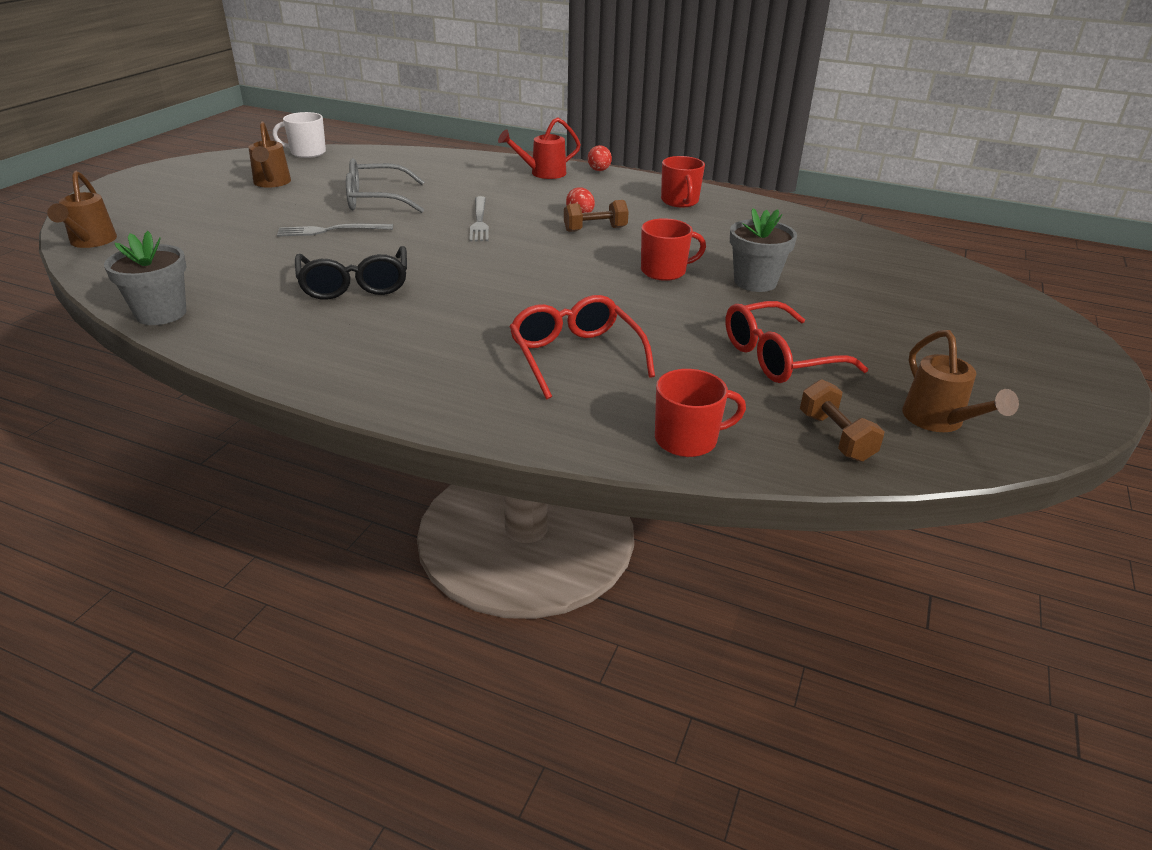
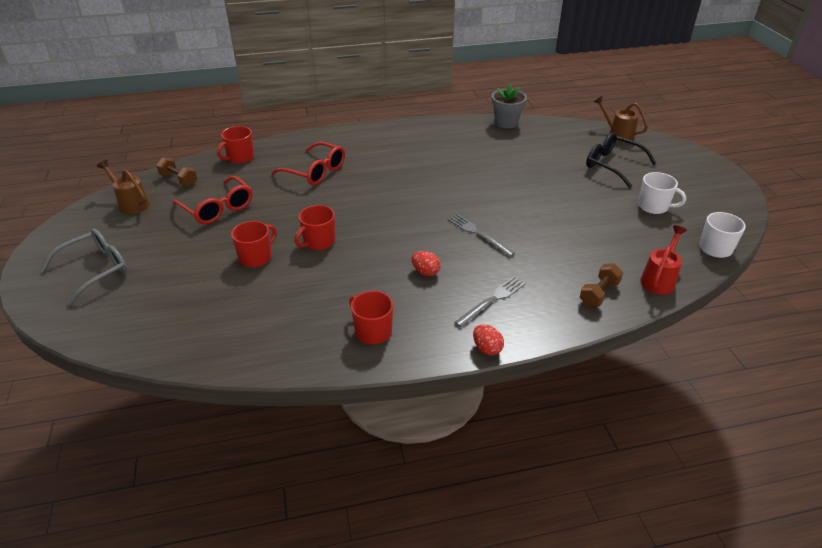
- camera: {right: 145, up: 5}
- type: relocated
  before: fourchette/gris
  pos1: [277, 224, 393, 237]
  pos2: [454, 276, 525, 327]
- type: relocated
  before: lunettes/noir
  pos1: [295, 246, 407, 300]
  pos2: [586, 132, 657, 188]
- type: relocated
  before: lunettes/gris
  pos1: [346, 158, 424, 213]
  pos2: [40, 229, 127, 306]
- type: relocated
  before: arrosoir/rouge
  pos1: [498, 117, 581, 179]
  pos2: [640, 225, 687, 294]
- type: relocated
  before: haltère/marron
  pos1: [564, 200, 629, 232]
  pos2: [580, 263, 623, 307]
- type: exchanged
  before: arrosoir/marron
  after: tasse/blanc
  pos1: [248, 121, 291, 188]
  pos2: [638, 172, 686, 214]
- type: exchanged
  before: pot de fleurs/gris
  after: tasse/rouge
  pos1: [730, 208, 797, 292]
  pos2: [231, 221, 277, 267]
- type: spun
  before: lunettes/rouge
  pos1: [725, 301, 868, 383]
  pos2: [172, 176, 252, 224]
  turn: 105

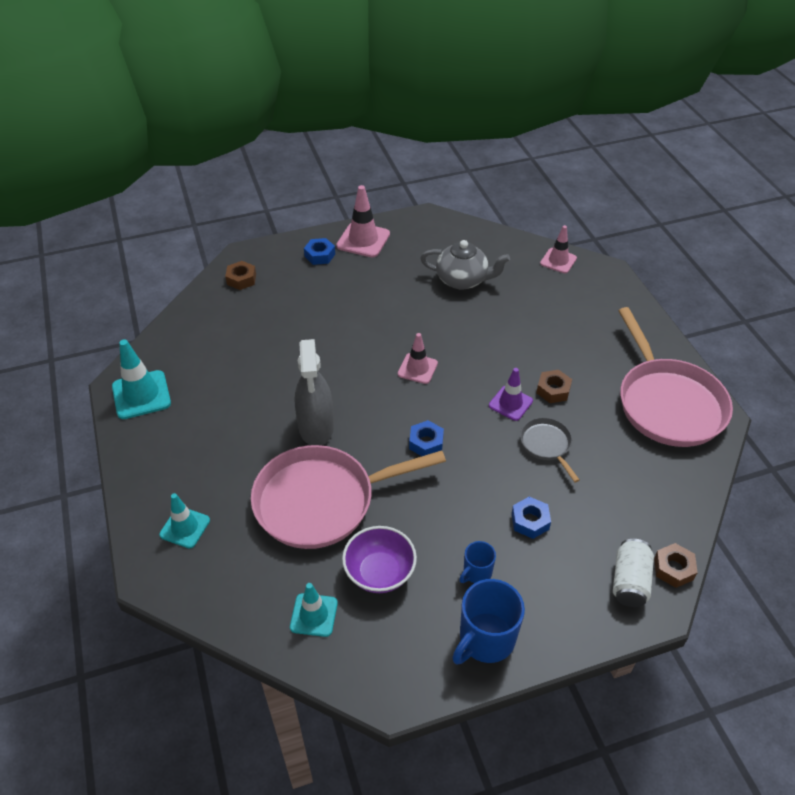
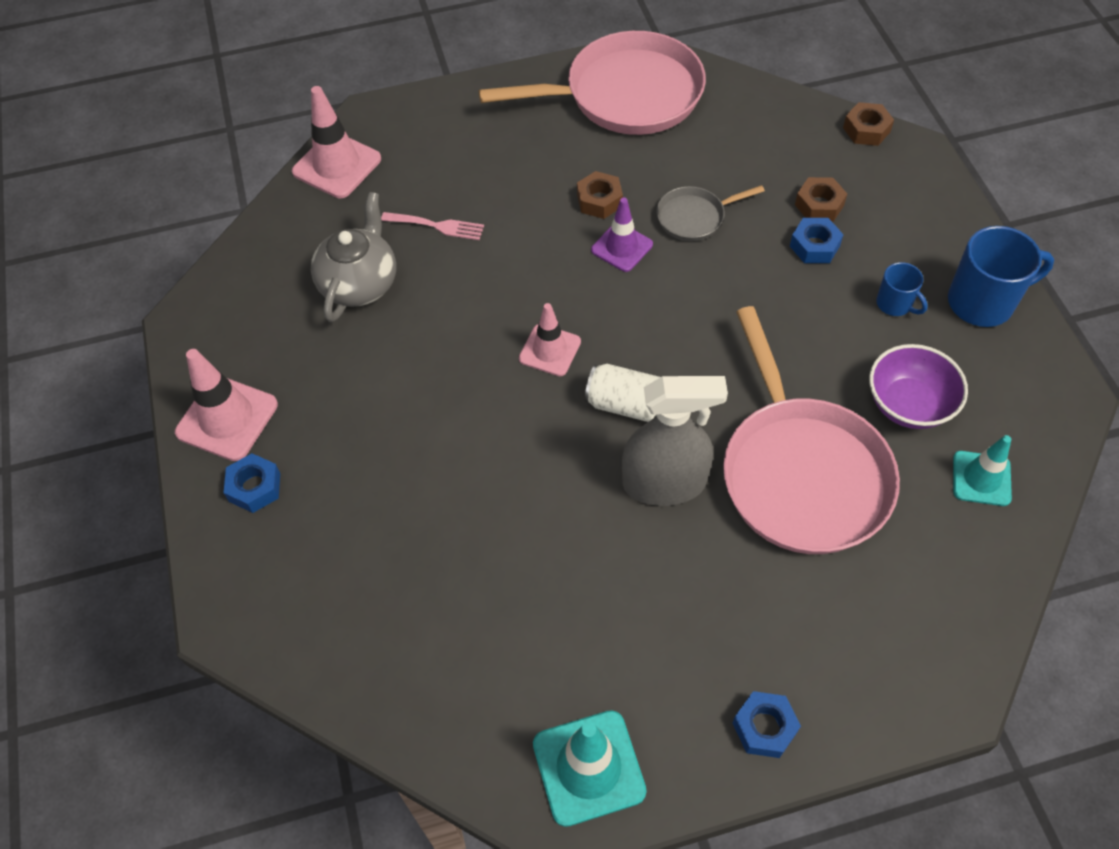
- camera: {right: -85, up: 10}
- type: missing
  before: cône de chantier/turquoise
  pos1: [159, 493, 210, 548]
- type: appeared
  after: fourchette/rose
  pos2: [381, 212, 484, 240]
- type: relocated
  before: écrou/marron
  pos1: [225, 261, 256, 290]
  pos2: [795, 177, 847, 222]
- type: relocated
  before: écrou/bleu
  pos1: [409, 420, 444, 456]
  pos2: [732, 691, 801, 758]
- type: relocated
  before: canette/blanc
  pos1: [613, 539, 654, 607]
  pos2: [585, 364, 660, 422]
- type: spun
  before: tasse/bleu
  pos1: [452, 579, 525, 664]
  pos2: [948, 226, 1054, 327]
  turn: -60
- type: size
  before: cône de chantier/rose
  pos1: [540, 225, 577, 273]
  pos2: [292, 86, 381, 198]
  scale: 1.52

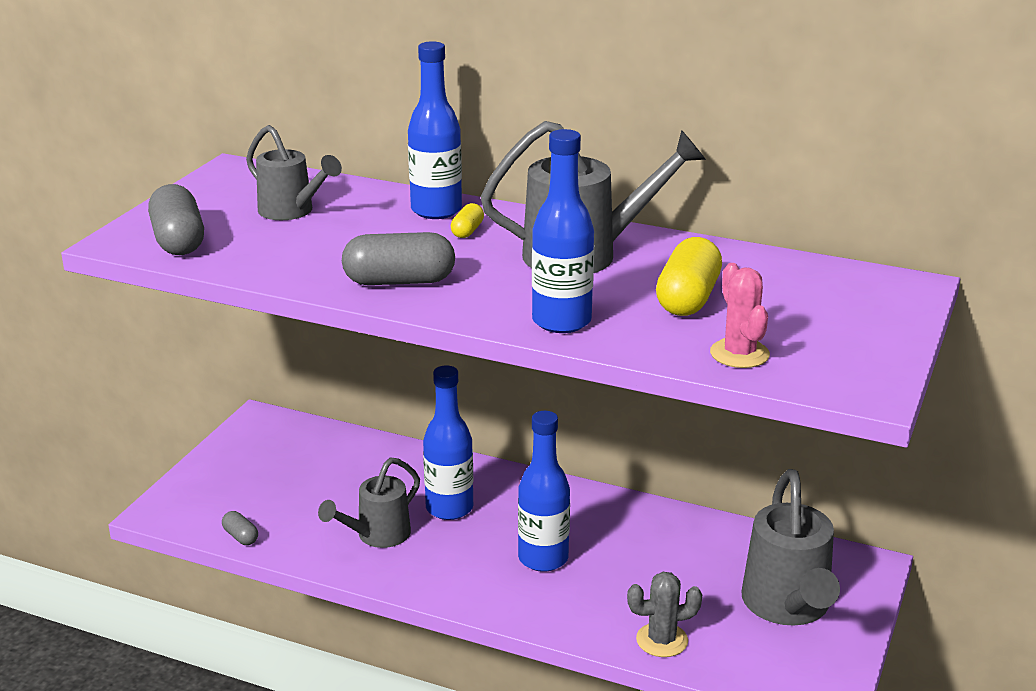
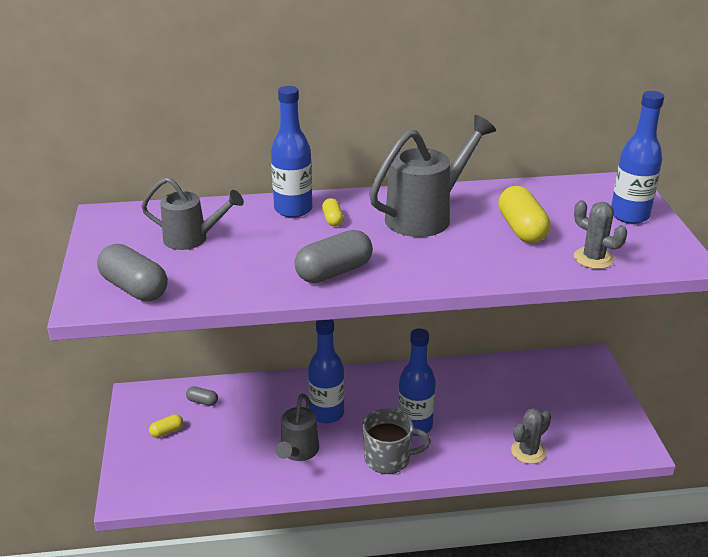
- camera: {right: -30, up: 5}
- type: missing
  before: arrosoir/gris
  pos1: [741, 469, 840, 626]
- type: appeared
  after: gélule/jaune
  pos2: [149, 414, 183, 438]
- type: appeared
  after: tasse/gris
  pos2: [363, 408, 431, 474]
- type: relocated
  before: gélule/gris
  pos1: [222, 511, 258, 545]
  pos2: [186, 386, 218, 406]
- type: relocated
  before: bouteille/bleu
  pos1: [532, 129, 594, 333]
  pos2: [611, 91, 664, 224]
- type: colour
  before: cactus/rose
  after: cactus/gris
  pos1: [710, 263, 770, 368]
  pos2: [574, 200, 627, 269]

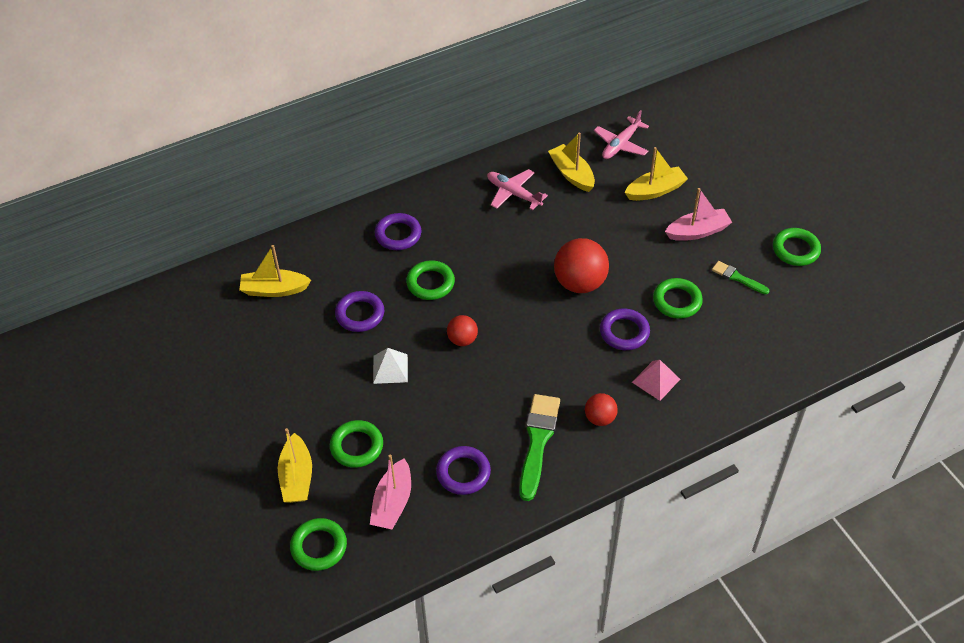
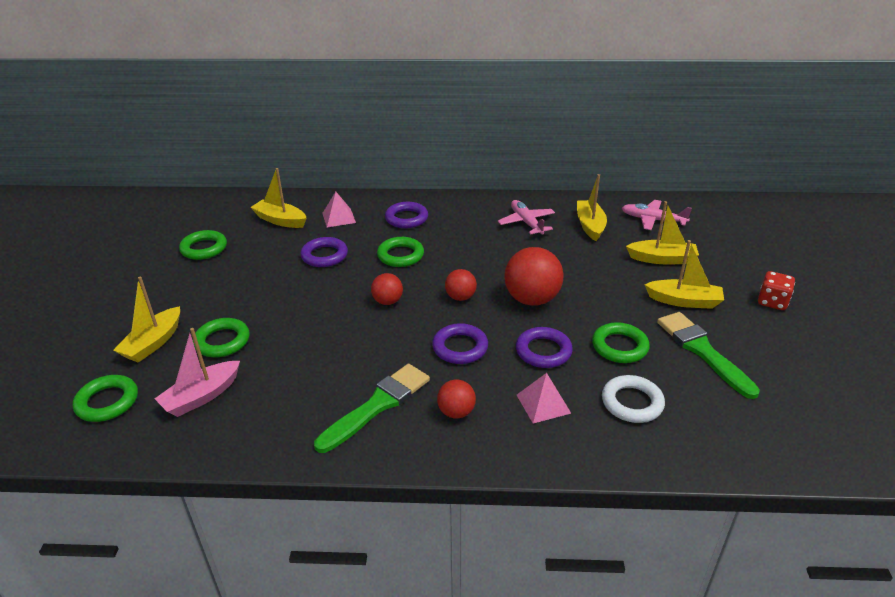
- camera: {right: 30, up: -15}
- type: missing
  before: pyramide/blanc
  pos1: [373, 348, 408, 384]
- type: appeared
  after: pyramide/rose
  pos2: [322, 192, 356, 227]
- type: appeared
  after: balle/rouge
  pos2: [445, 269, 477, 301]
- type: appeared
  after: anneau/blanc
  pos2: [602, 375, 665, 423]
- type: appeared
  after: dé/rouge
  pos2: [758, 271, 795, 310]
- type: relocated
  before: anneau/violet
  pos1: [436, 446, 491, 495]
  pos2: [432, 323, 488, 364]
- type: relocated
  before: anneau/vert
  pos1: [773, 228, 821, 266]
  pos2: [179, 230, 227, 260]
- type: colour
  before: bateau/rose
  after: bateau/jaune
  pos1: [665, 188, 732, 241]
  pos2: [645, 240, 724, 309]
- type: spun
  before: avion/rose
  pos1: [594, 110, 649, 159]
  pos2: [622, 200, 692, 230]
  turn: 45
- type: size
  before: pinceau/vert
  pos1: [712, 261, 769, 294]
  pos2: [657, 312, 760, 399]
  scale: 1.81

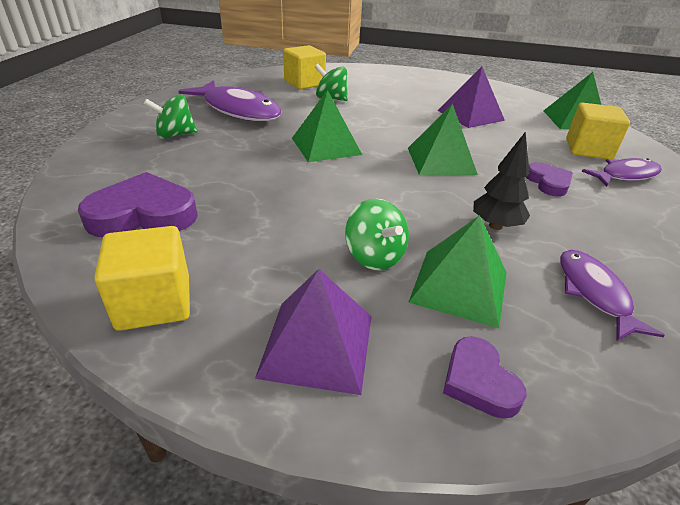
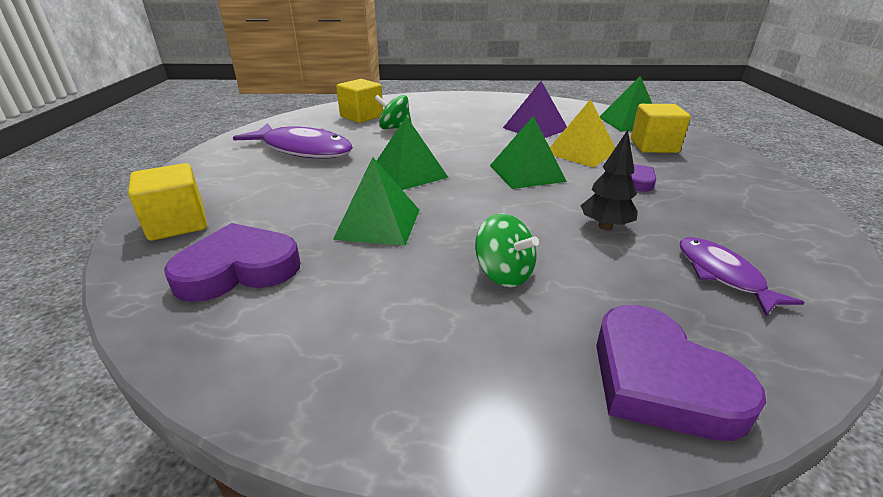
- camera: {right: -10, up: -5}
- type: missing
  before: toupie/vert
  pos1: [144, 94, 198, 139]
- type: missing
  before: pyramide/violet
  pos1: [255, 269, 372, 395]
- type: missing
  before: poisson/violet
  pos1: [582, 158, 662, 187]
- type: appeared
  after: pyramide/jaune
  pos2: [550, 99, 615, 167]
- type: relocated
  before: cube/jaune
  pos1: [94, 226, 190, 331]
  pos2: [128, 163, 207, 241]
- type: relocated
  before: pyramide/vert
  pos1: [408, 215, 506, 328]
  pos2: [333, 157, 420, 246]
- type: size
  before: cœur/violet
  pos1: [443, 336, 527, 419]
  pos2: [596, 305, 766, 441]
  scale: 1.75

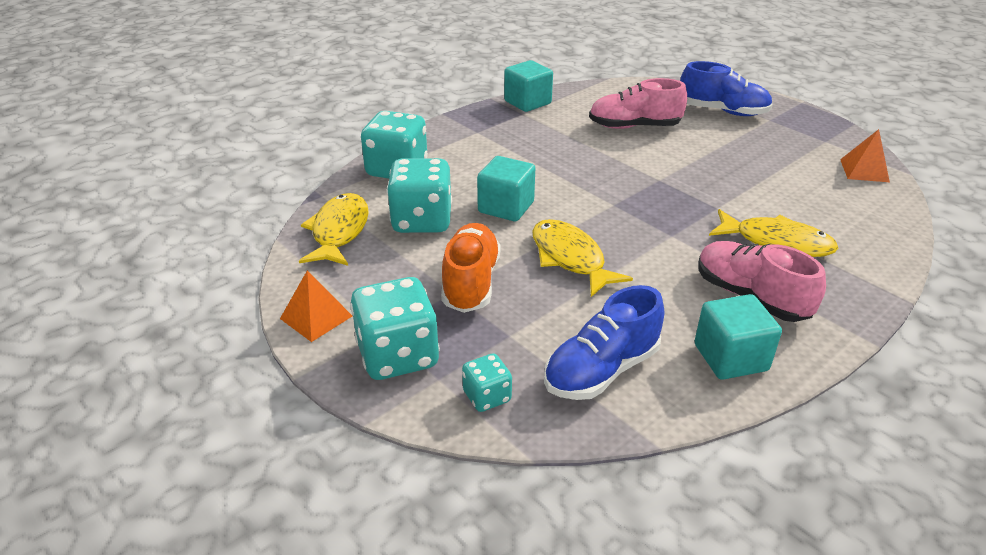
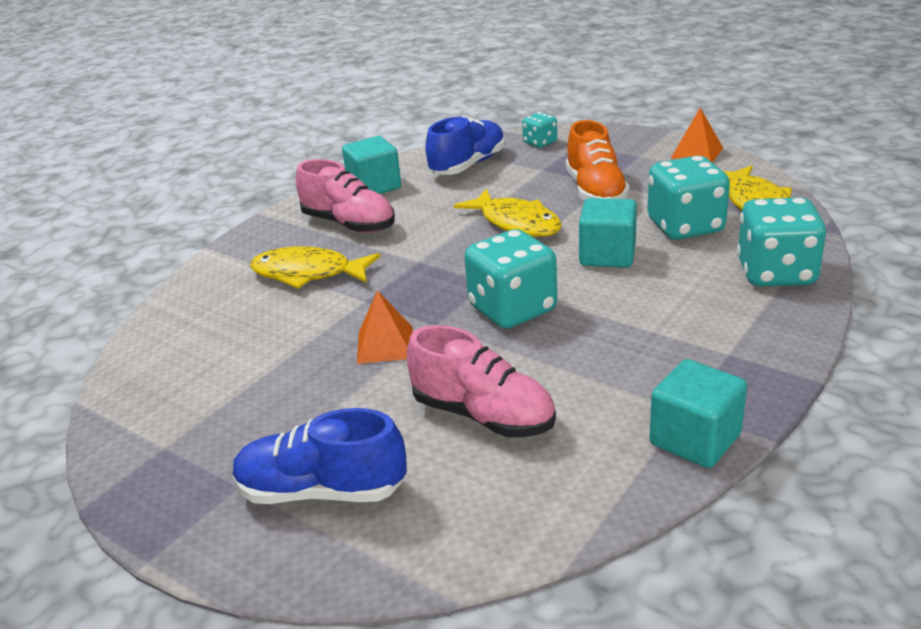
- camera: {right: 170, up: -5}
- type: relocated
  before: dé/turquoise
  pos1: [350, 277, 440, 380]
  pos2: [464, 229, 557, 329]
- type: relocated
  before: pyramide/orange
  pos1: [840, 129, 890, 182]
  pos2: [357, 290, 413, 364]
- type: spun
  before: chaussure/rose
  pos1: [589, 78, 687, 129]
  pos2: [407, 325, 556, 437]
  turn: 45

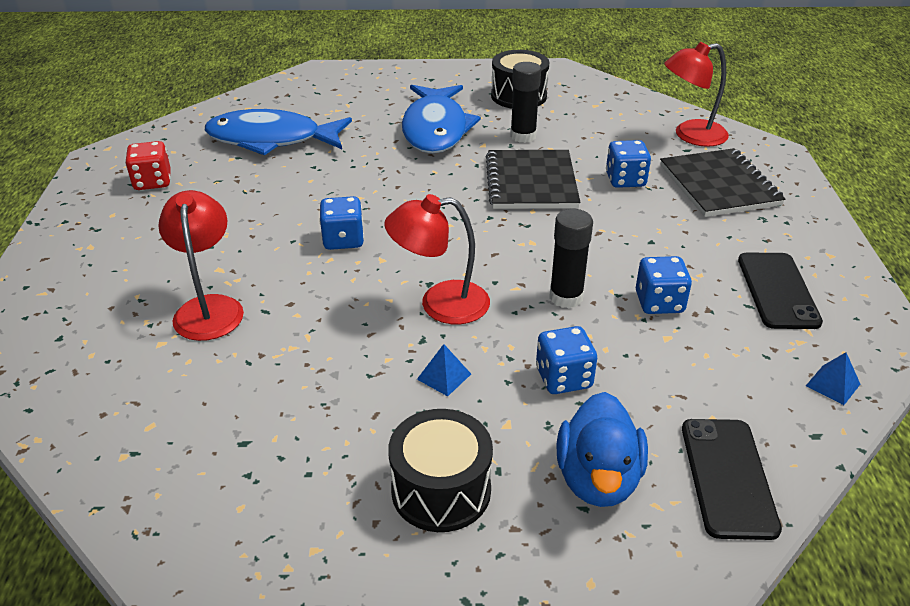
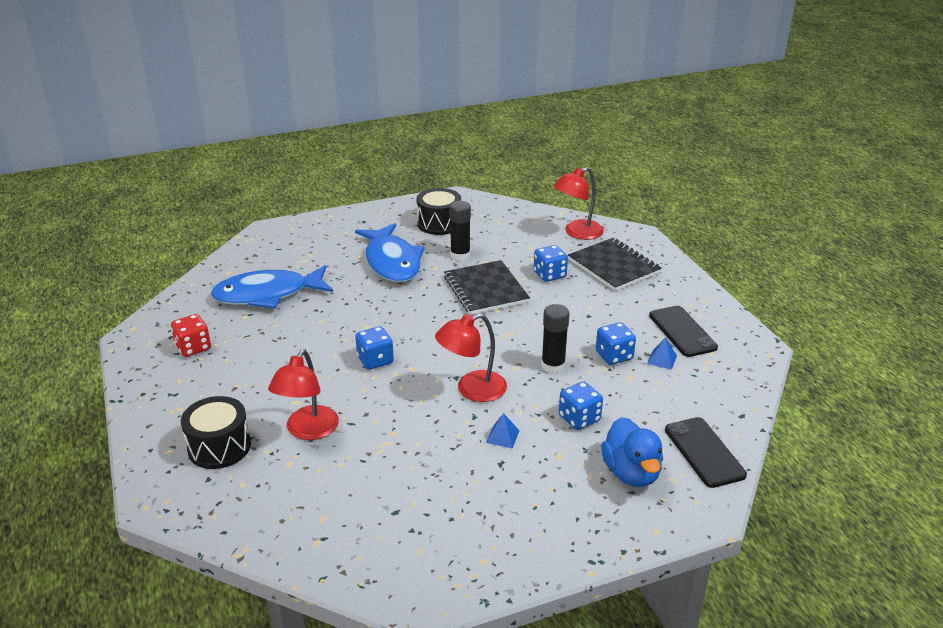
- camera: {right: -20, up: -5}
- type: relocated
  before: tambour/noir
  pos1: [388, 409, 493, 532]
  pos2: [181, 396, 251, 469]
- type: relocated
  before: pyramide/bleu
  pos1: [806, 352, 860, 405]
  pos2: [647, 337, 677, 370]
- type: spun
  before: lampe/rouge
  pos1: [158, 190, 244, 341]
  pos2: [268, 349, 339, 440]
  turn: -135

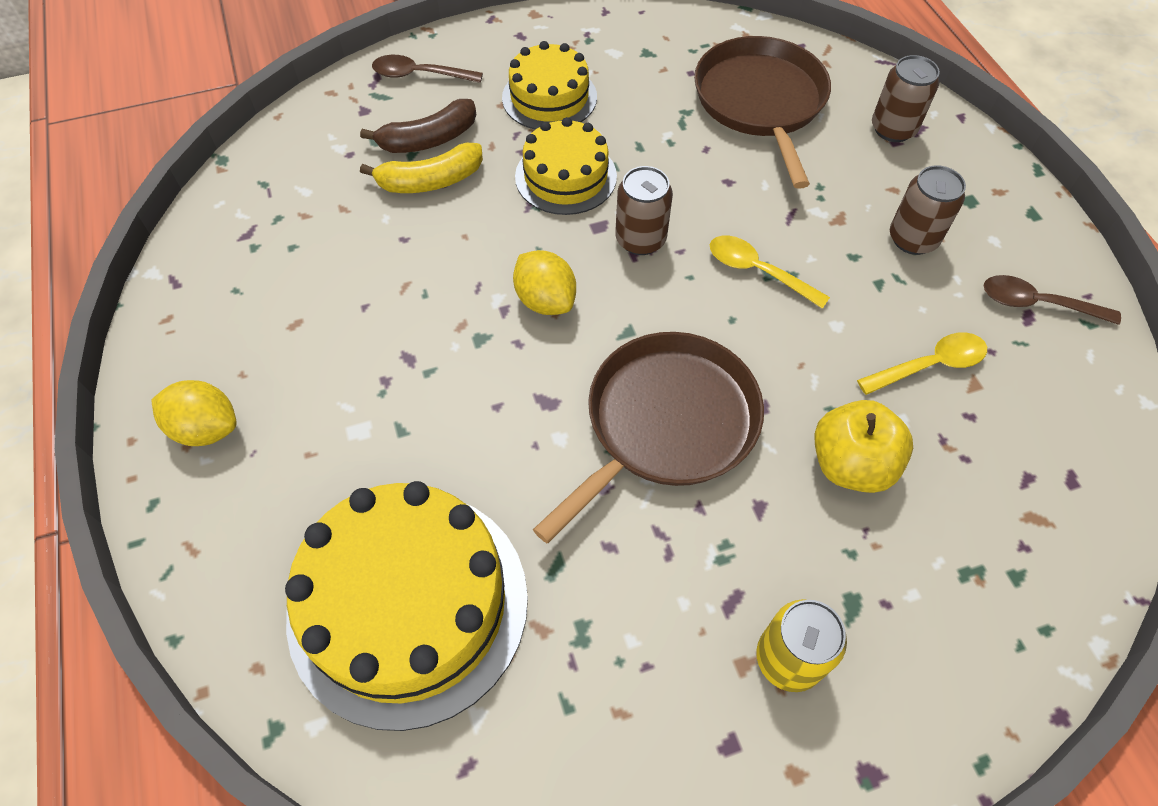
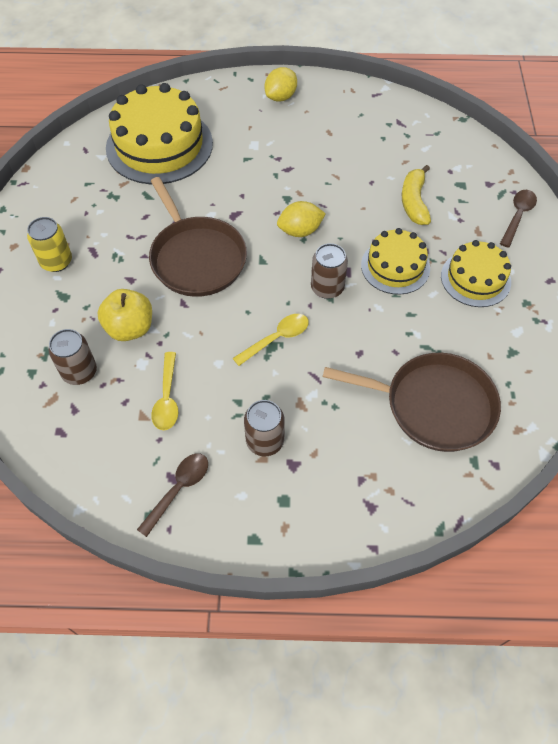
- camera: {right: 110, up: 0}
- type: missing
  before: banane/marron
  pos1: [360, 99, 476, 153]
- type: relocated
  before: canette/marron
  pos1: [872, 55, 940, 142]
  pos2: [48, 329, 97, 385]

